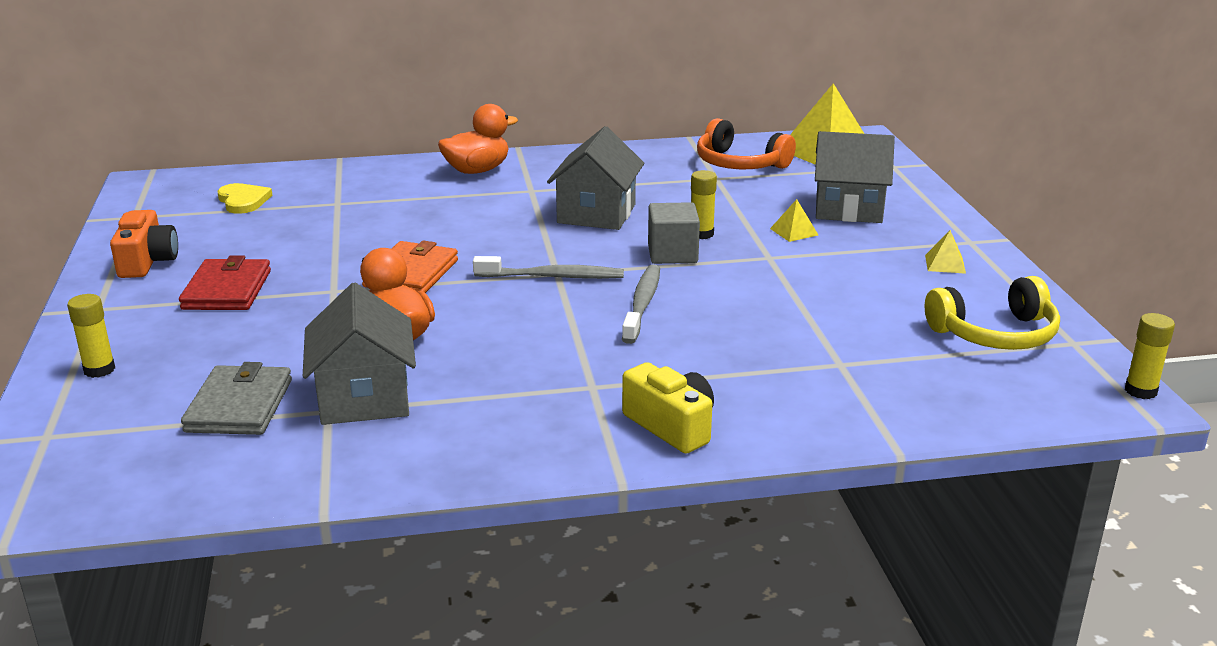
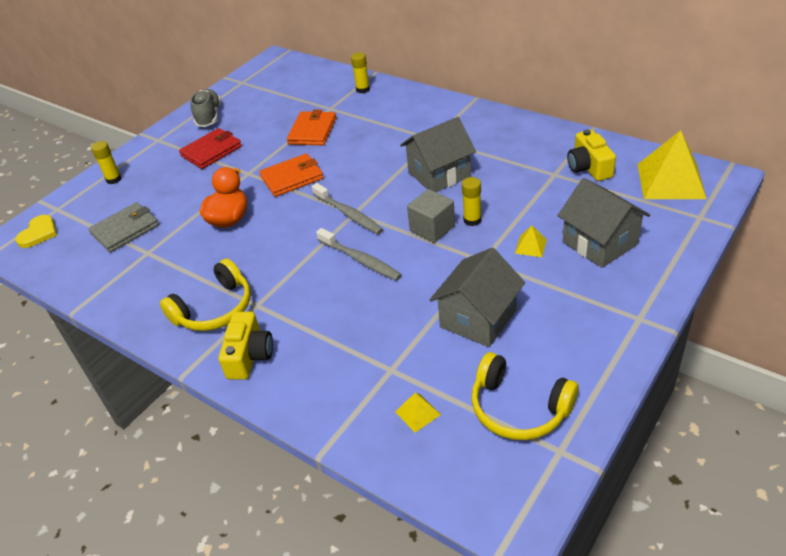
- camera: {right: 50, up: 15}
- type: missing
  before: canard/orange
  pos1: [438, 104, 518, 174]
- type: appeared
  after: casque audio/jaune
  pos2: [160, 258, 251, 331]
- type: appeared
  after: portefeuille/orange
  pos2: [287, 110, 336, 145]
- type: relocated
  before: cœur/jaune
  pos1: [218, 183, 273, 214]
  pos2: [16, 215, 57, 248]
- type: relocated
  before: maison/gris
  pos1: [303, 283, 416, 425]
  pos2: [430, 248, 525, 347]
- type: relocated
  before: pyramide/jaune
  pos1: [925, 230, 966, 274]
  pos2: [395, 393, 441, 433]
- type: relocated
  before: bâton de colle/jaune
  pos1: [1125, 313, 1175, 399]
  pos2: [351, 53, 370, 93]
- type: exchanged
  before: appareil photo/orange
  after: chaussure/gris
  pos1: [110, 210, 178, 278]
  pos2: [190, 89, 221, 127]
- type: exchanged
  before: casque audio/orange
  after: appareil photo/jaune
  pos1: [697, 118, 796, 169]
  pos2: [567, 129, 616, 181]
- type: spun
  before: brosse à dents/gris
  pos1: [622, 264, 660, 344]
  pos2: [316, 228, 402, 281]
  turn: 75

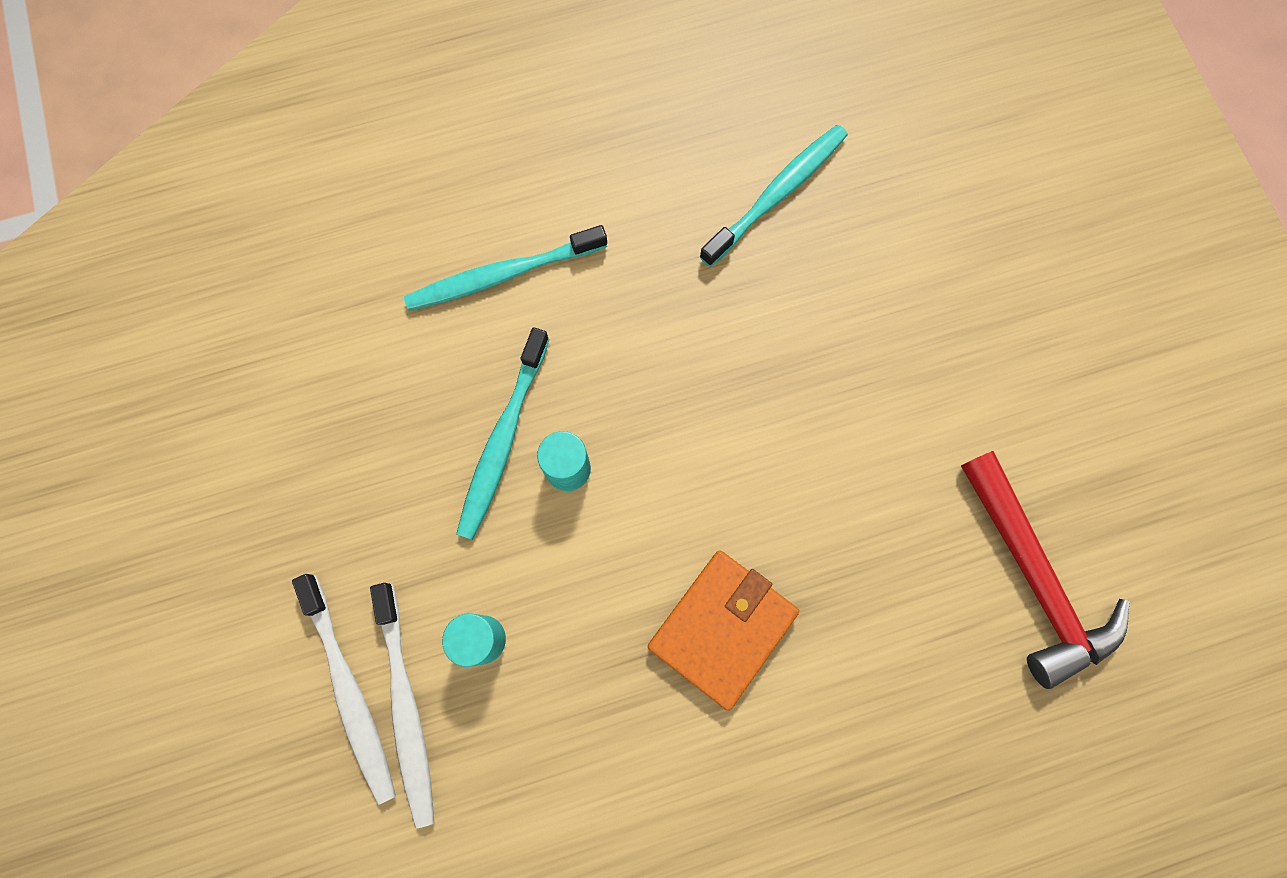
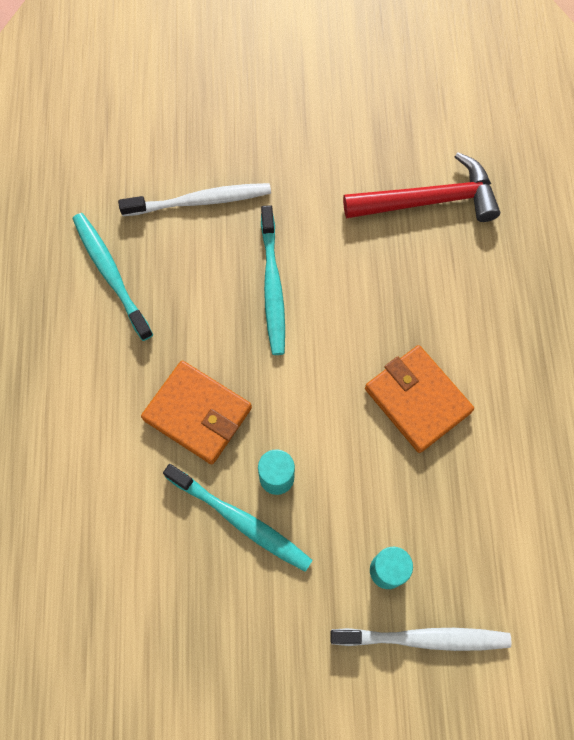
- camera: {right: -75, up: -5}
- type: appeared
  after: portefeuille/orange
  pos2: [141, 361, 252, 465]
- type: relocated
  before: brosse à dents/blanc
  pos1: [292, 574, 396, 805]
  pos2: [118, 183, 271, 216]
- type: relocated
  before: brosse à dents/turquoise
  pos1: [404, 225, 607, 311]
  pos2: [261, 205, 285, 355]

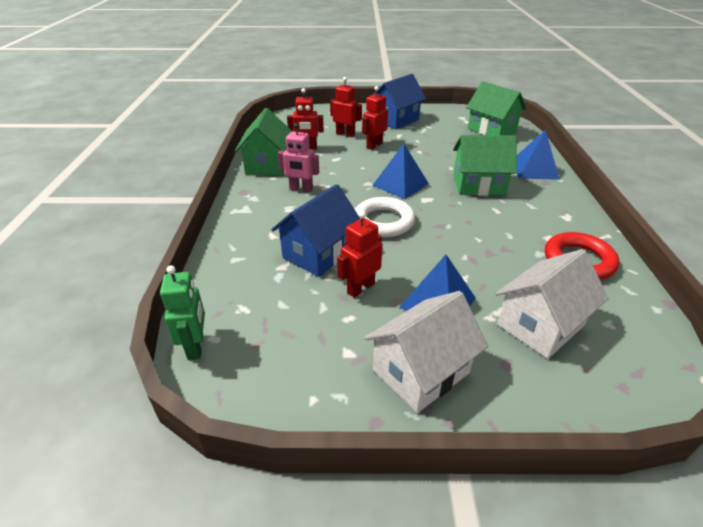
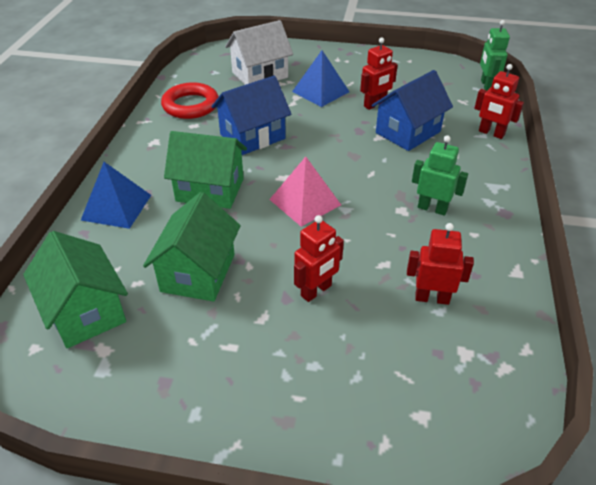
- camera: {right: -170, up: 5}
- type: missing
  before: anneau/blanc
  pos1: [355, 197, 415, 237]
- type: missing
  before: maison/blanc
  pos1: [364, 291, 488, 413]
- type: relocated
  before: maison/vert
  pos1: [235, 108, 292, 175]
  pos2: [143, 192, 241, 302]
- type: relocated
  before: robot/rouge
  pos1: [330, 77, 362, 137]
  pos2: [474, 64, 524, 139]
- type: relocated
  before: maison/bleu
  pos1: [374, 74, 426, 129]
  pos2: [211, 76, 291, 155]
- type: colour
  before: robot/rose
  after: robot/vert
  pos1: [278, 123, 319, 192]
  pos2: [412, 135, 468, 216]
- type: colour
  before: pyramide/bleu
  after: pyramide/rose
  pos1: [372, 144, 429, 199]
  pos2: [269, 157, 341, 227]

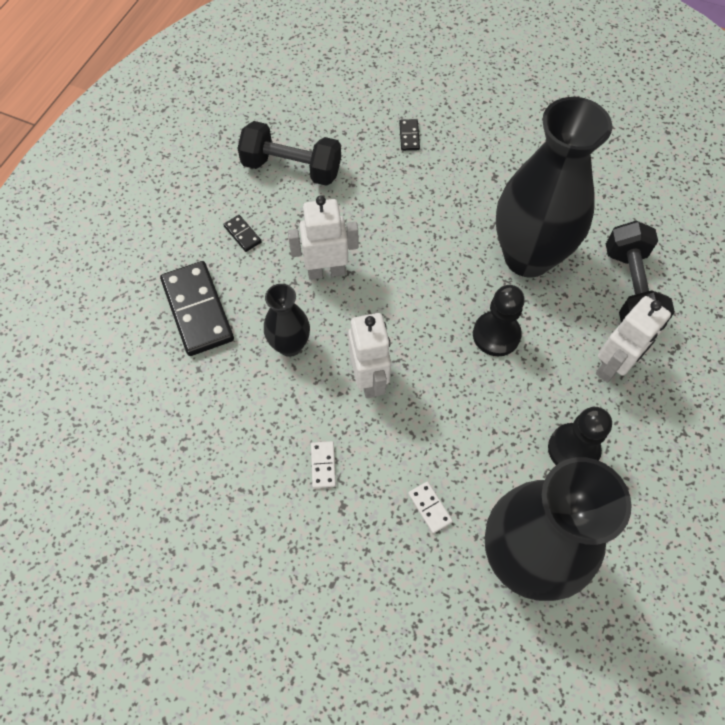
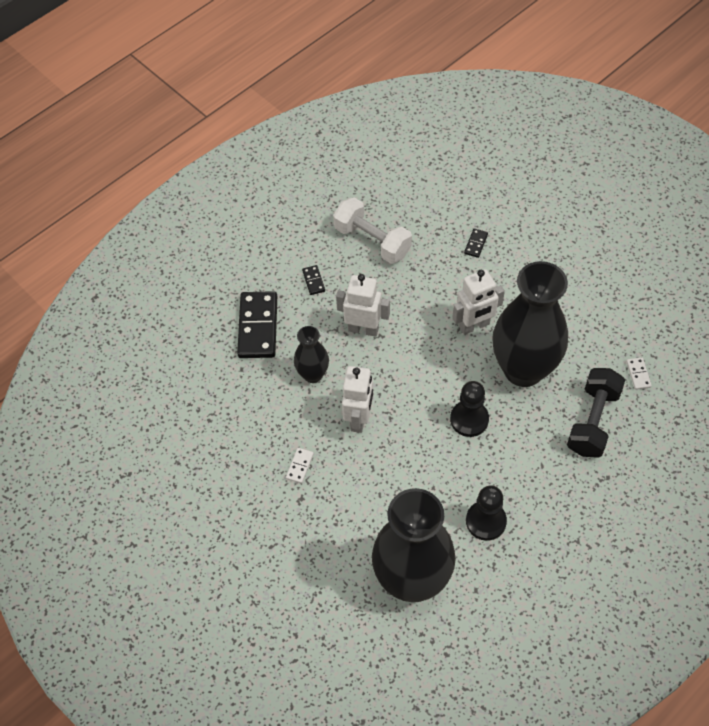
- camera: {right: 25, up: -5}
- type: relocated
  before: domino/blanc
  pos1: [408, 481, 453, 533]
  pos2: [626, 357, 652, 390]
- type: relocated
  before: robot/blanc
  pos1: [596, 296, 671, 383]
  pos2: [452, 269, 505, 335]
- type: colour
  before: haltère/noir
  after: haltère/blanc
  pos1: [237, 121, 341, 186]
  pos2: [333, 197, 412, 264]

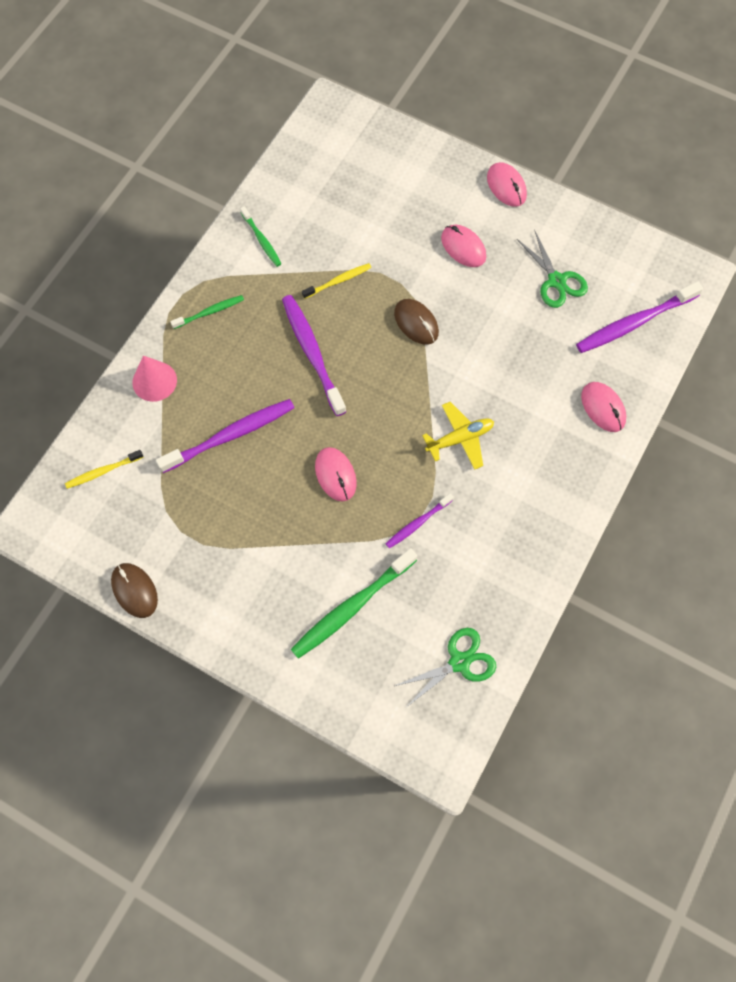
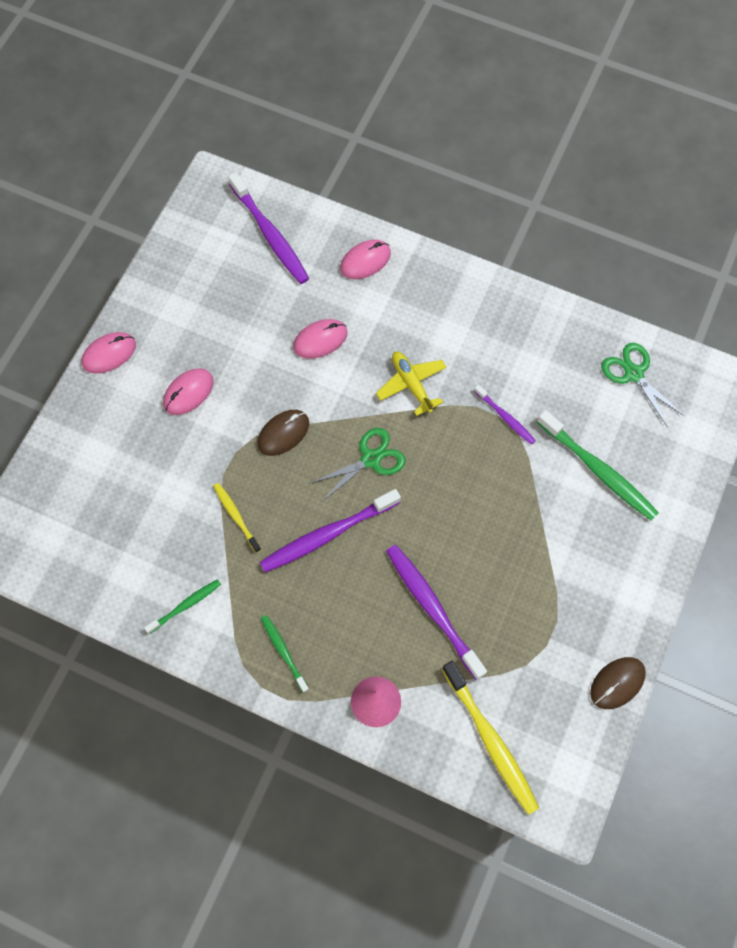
- camera: {right: -95, up: 0}
- type: relocated
  before: souris/rose
  pos1: [315, 447, 357, 502]
  pos2: [293, 319, 348, 359]
- type: relocated
  before: ciseaux/vert
  pos1: [517, 230, 588, 308]
  pos2: [309, 428, 406, 501]
- type: size
  before: brosse à dents/jaune
  pos1: [65, 450, 144, 489]
  pos2: [442, 661, 539, 815]
  scale: 1.83

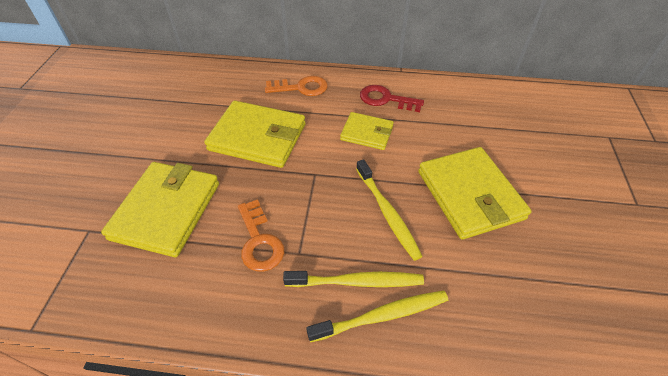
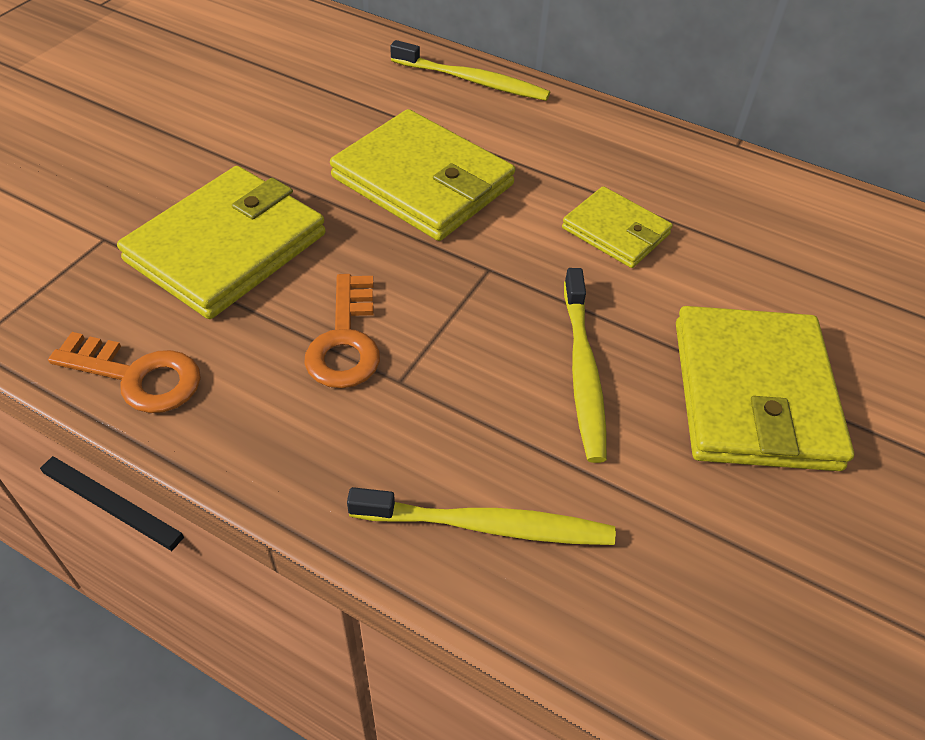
- camera: {right: 20, up: 0}
- type: missing
  before: clé/rouge
  pos1: [360, 85, 424, 112]
- type: relocated
  before: clé/orange
  pos1: [265, 76, 328, 96]
  pos2: [48, 332, 201, 413]
- type: relocated
  before: brosse à dents/jaune
  pos1: [283, 271, 424, 287]
  pos2: [390, 40, 550, 101]

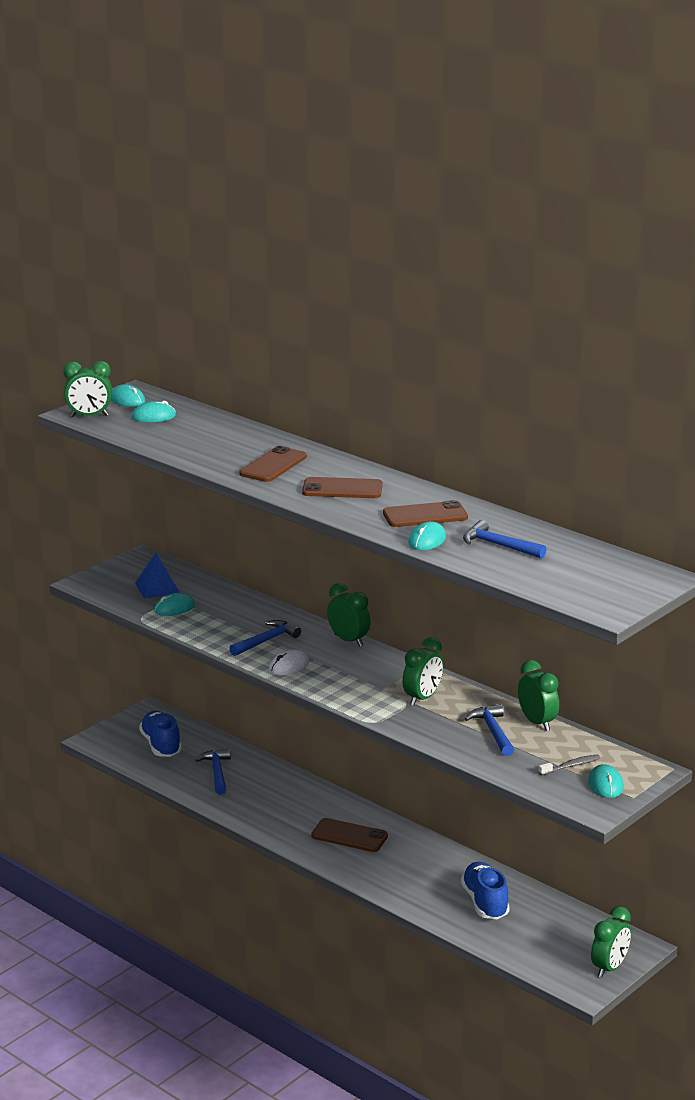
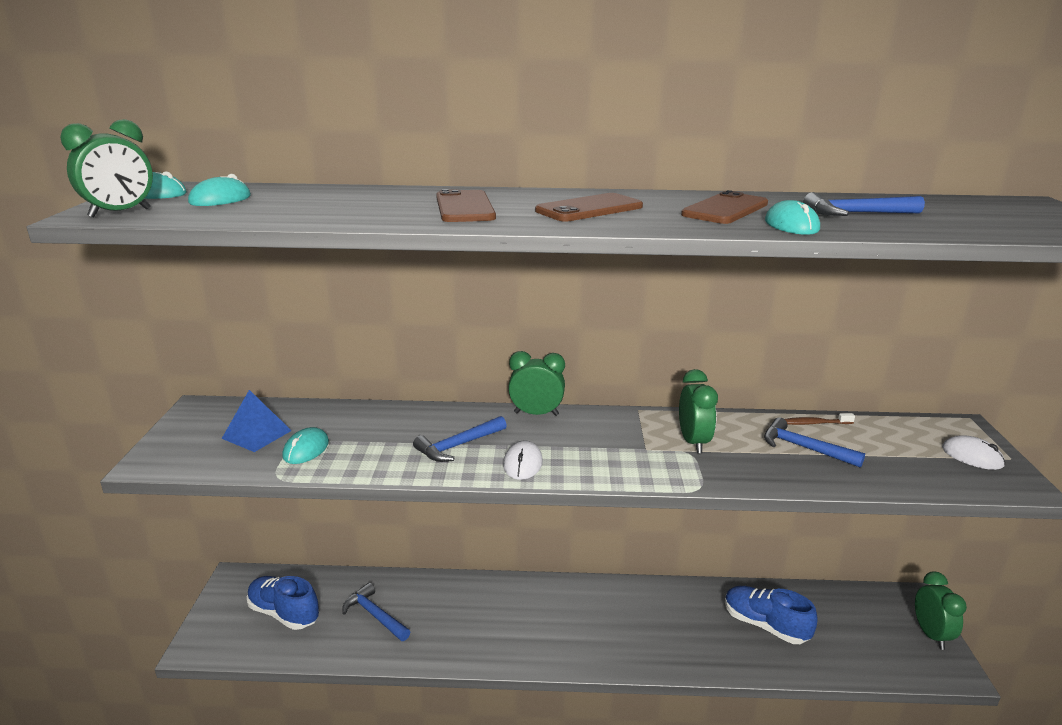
- camera: {right: -40, up: 0}
- type: missing
  before: téléphone/marron
  pos1: [311, 818, 388, 852]
- type: missing
  before: brosse à dents/gris
  pos1: [539, 755, 600, 775]
- type: exchanged
  before: réveil/vert
  after: brosse à dents/marron
  pos1: [518, 660, 559, 731]
  pos2: [785, 413, 855, 425]
- type: colour
  before: souris/turquoise
  after: souris/blanc
  pos1: [588, 764, 624, 798]
  pos2: [942, 435, 1005, 470]
- type: spun
  before: marteau/bleu
  pos1: [229, 620, 301, 656]
  pos2: [413, 416, 507, 462]
  turn: -135

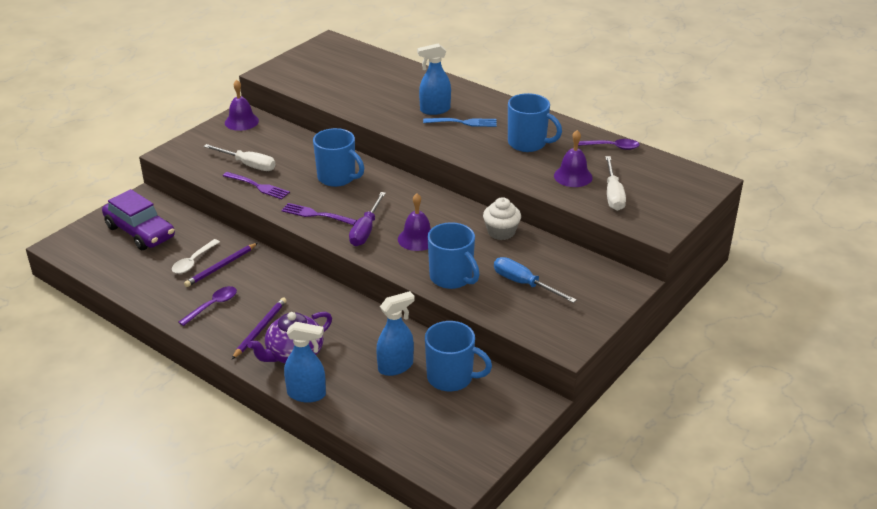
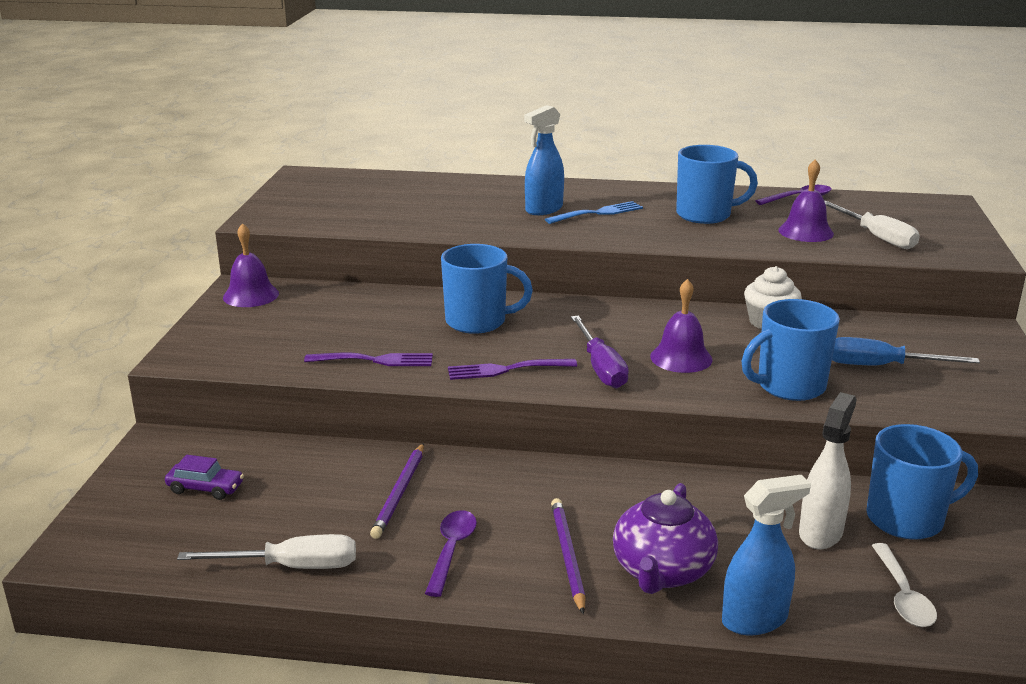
- camera: {right: -30, up: -10}
- type: relocated
  before: cuillère/blanc
  pos1: [172, 239, 220, 274]
  pos2: [872, 543, 937, 627]
- type: relocated
  before: tournevis/blanc
  pos1: [203, 144, 275, 171]
  pos2: [177, 534, 356, 569]
- type: colour
  before: vaporisateur/bleu
  after: vaporisateur/blanc
  pos1: [376, 291, 415, 376]
  pos2: [799, 392, 857, 549]
- type: spun
  before: tasse/bleu
  pos1: [428, 222, 480, 289]
  pos2: [742, 299, 840, 401]
  turn: 135
- type: size
  before: voiture/violet
  pos1: [102, 189, 175, 250]
  pos2: [165, 455, 244, 500]
  scale: 0.48

